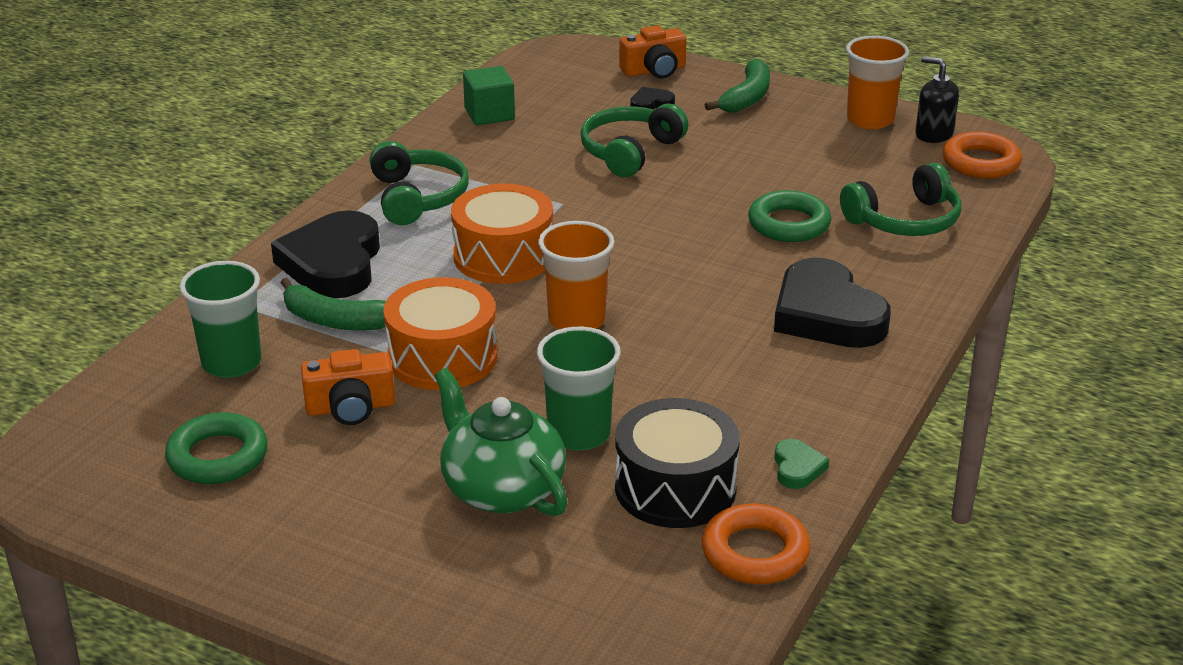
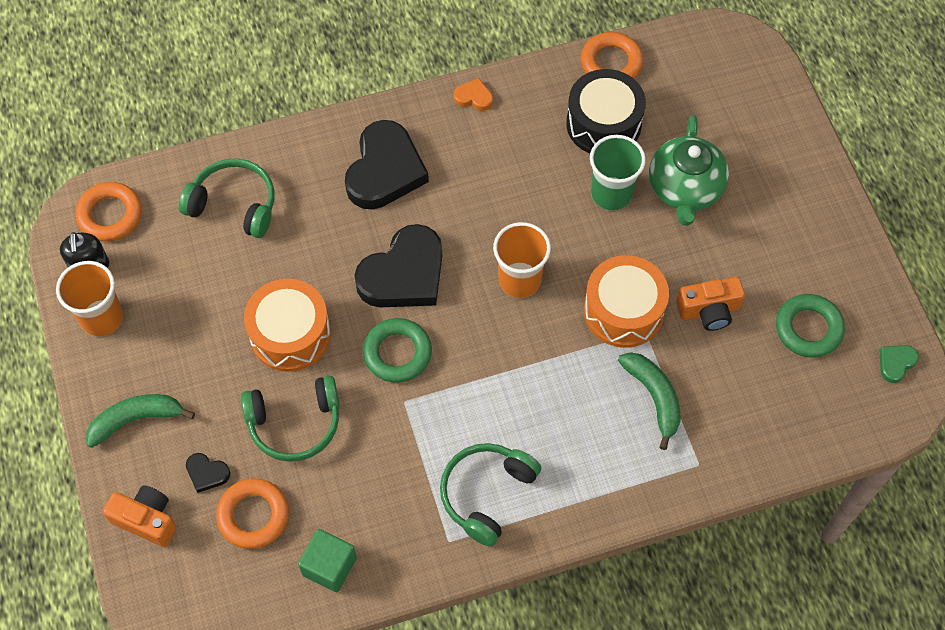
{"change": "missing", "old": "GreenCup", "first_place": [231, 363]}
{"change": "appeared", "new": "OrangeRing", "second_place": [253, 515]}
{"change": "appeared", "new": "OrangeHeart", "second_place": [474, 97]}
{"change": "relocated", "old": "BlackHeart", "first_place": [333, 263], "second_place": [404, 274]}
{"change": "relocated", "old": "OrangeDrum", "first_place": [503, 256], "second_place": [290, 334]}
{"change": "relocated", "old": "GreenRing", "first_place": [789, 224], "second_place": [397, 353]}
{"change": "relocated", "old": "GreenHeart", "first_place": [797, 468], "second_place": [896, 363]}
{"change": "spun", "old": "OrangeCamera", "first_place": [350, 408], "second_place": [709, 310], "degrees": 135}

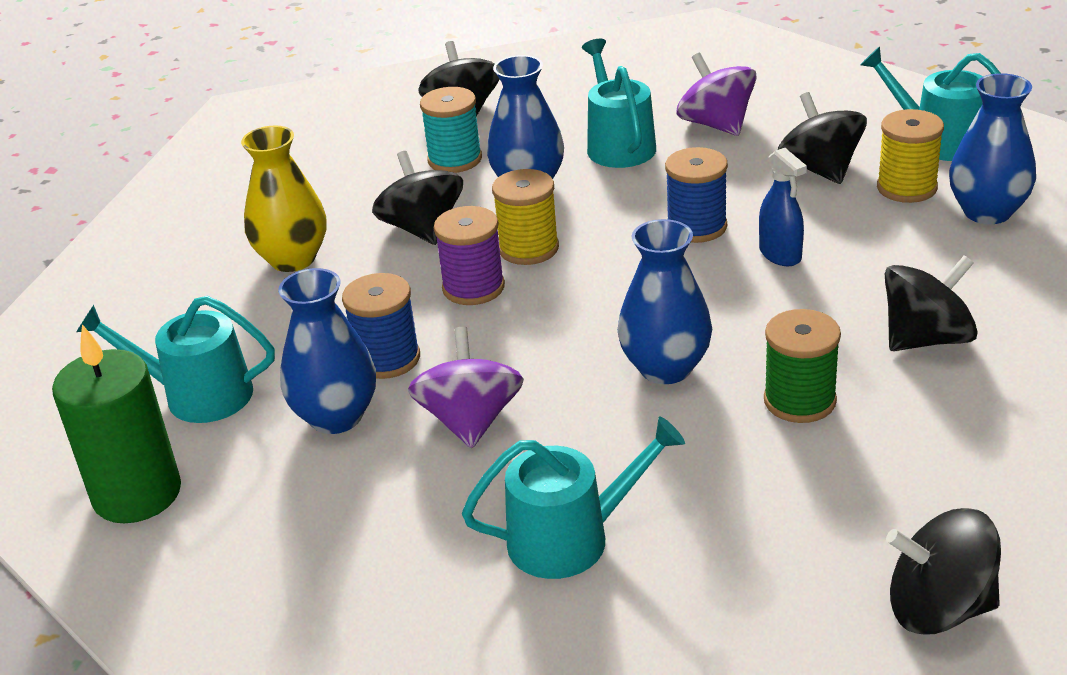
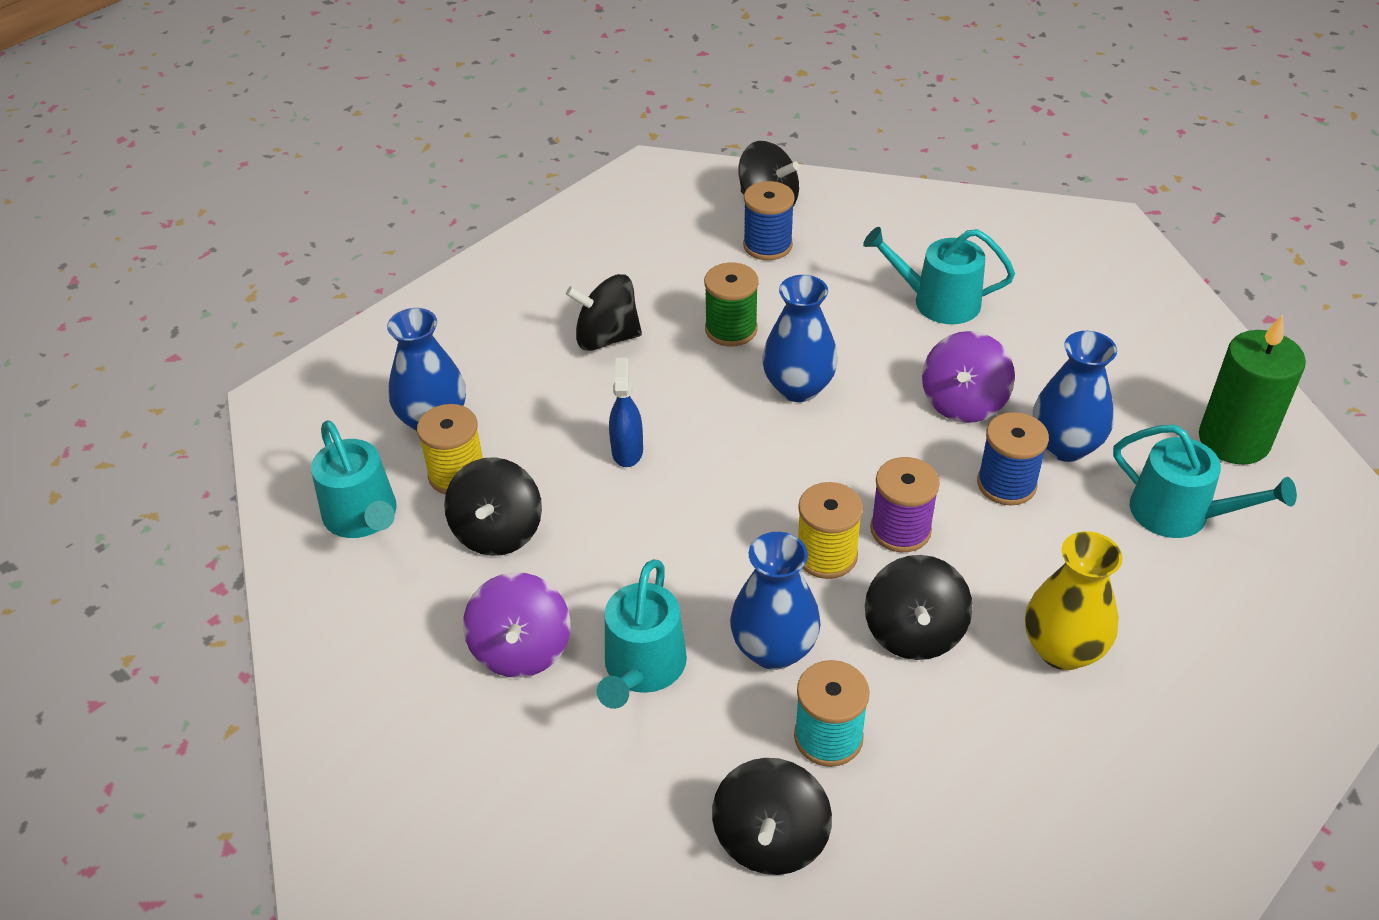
{"change": "relocated", "old": "BlueSpool", "first_place": [696, 227], "second_place": [767, 245]}

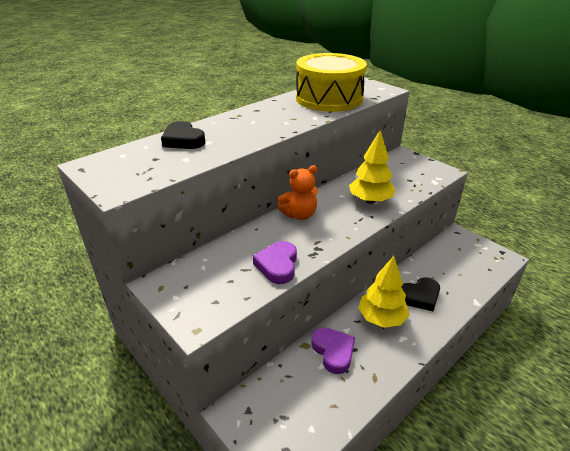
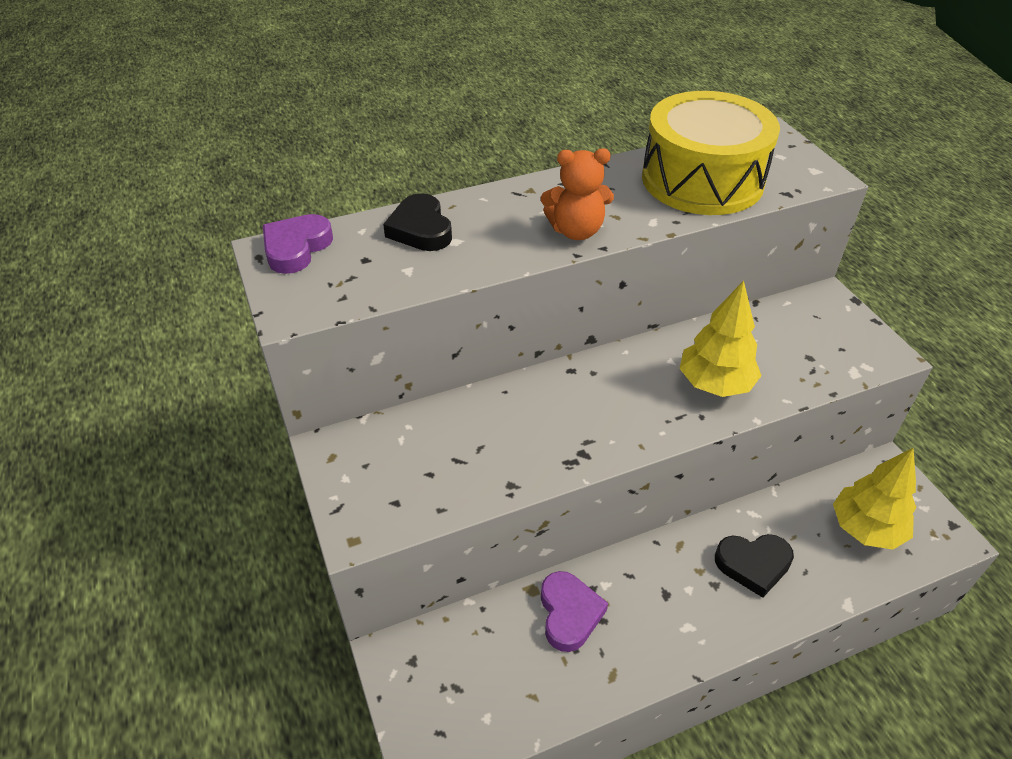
{"change": "relocated", "old": "PurpleHeart", "first_place": [277, 265], "second_place": [296, 248]}
{"change": "relocated", "old": "OrangeTeddyBear", "first_place": [299, 215], "second_place": [576, 231]}
{"change": "relocated", "old": "YellowTree", "first_place": [381, 318], "second_place": [865, 529]}

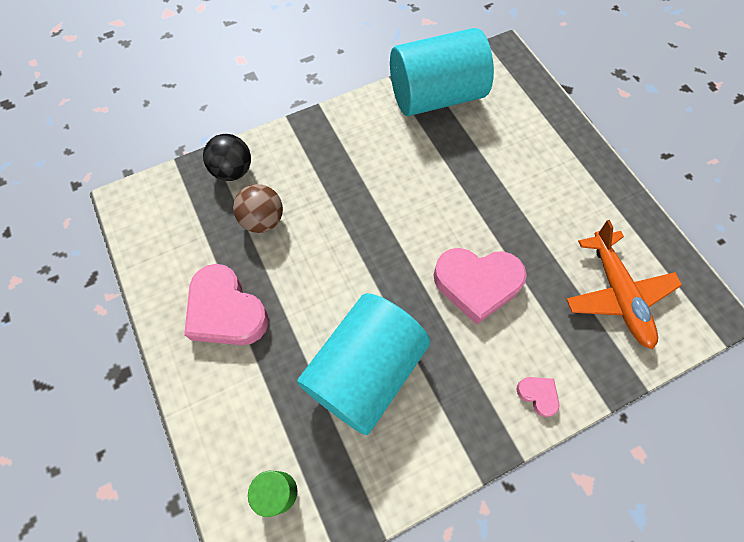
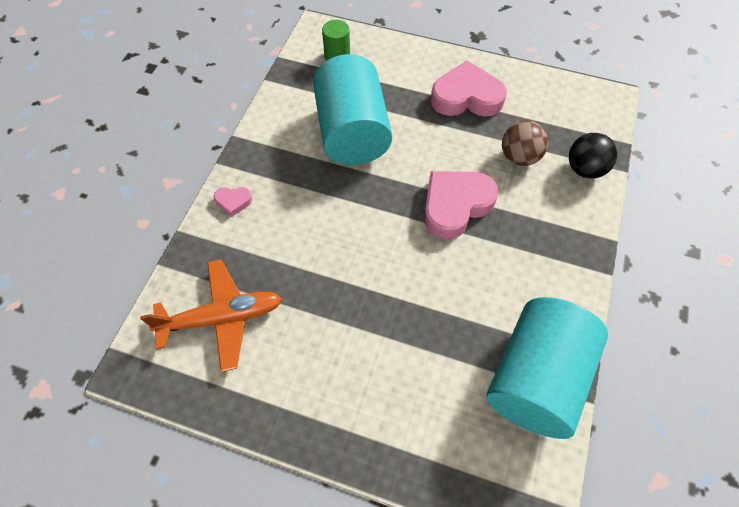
{"change": "relocated", "old": "PinkHeart", "first_place": [477, 284], "second_place": [455, 206]}
{"change": "spun", "old": "OrangePlane", "first_place": [617, 294], "second_place": [222, 318], "degrees": 135}

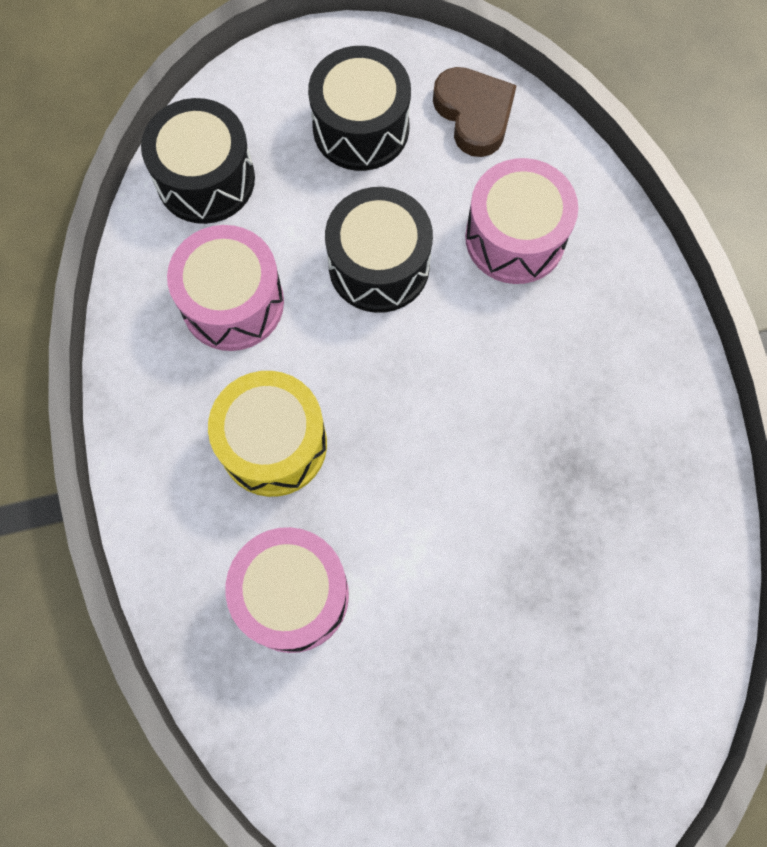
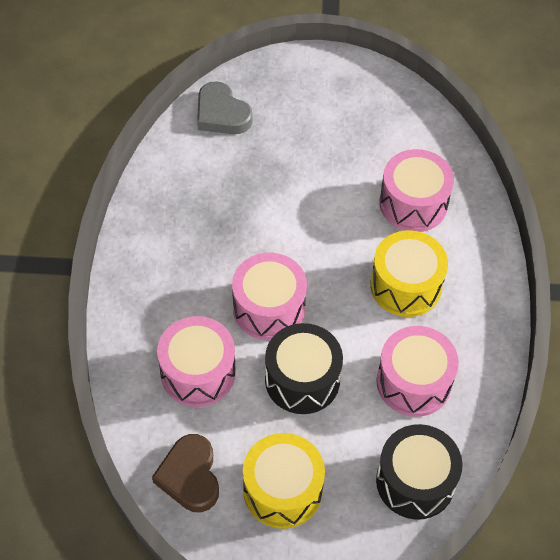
{"change": "appeared", "new": "GreyHeart", "second_place": [221, 114]}
{"change": "appeared", "new": "PinkDrum", "second_place": [269, 308]}
{"change": "colour", "old": "BlackDrum", "new": "YellowDrum", "first_place": [361, 128], "second_place": [282, 490]}

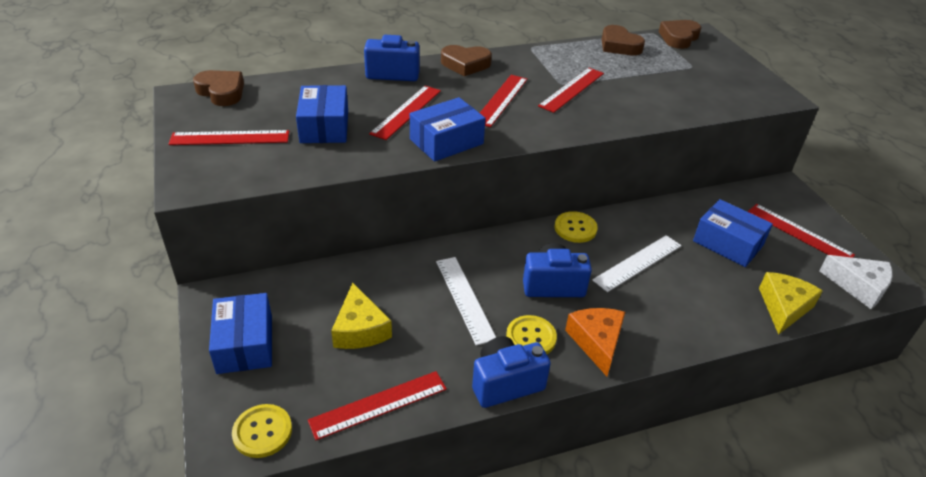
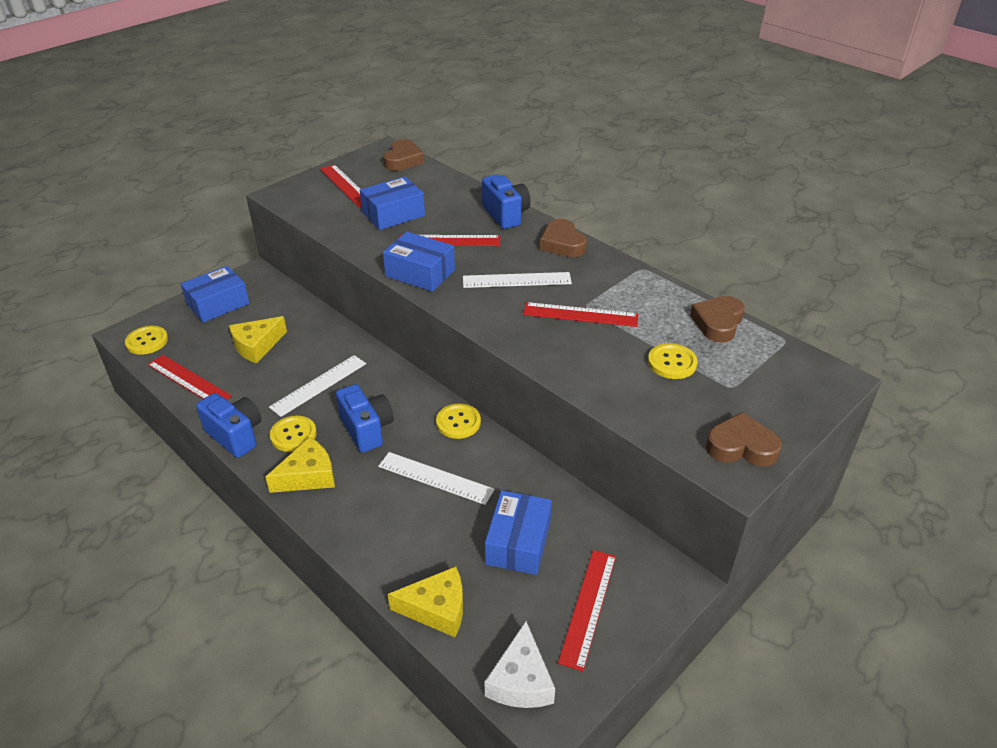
{"change": "appeared", "new": "YellowButton", "second_place": [672, 363]}
{"change": "relocated", "old": "BrownHeart", "first_place": [679, 38], "second_place": [741, 446]}
{"change": "colour", "old": "RedRuler", "new": "WhiteRuler", "first_place": [501, 100], "second_place": [516, 280]}
{"change": "colour", "old": "OrangeCheese", "new": "YellowCheese", "first_place": [596, 342], "second_place": [308, 476]}

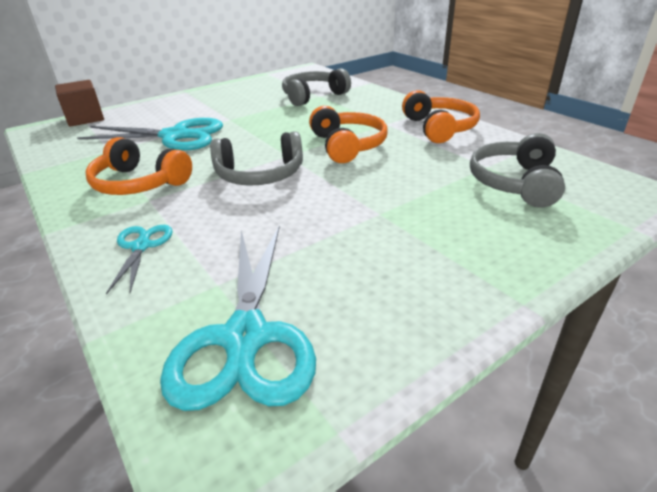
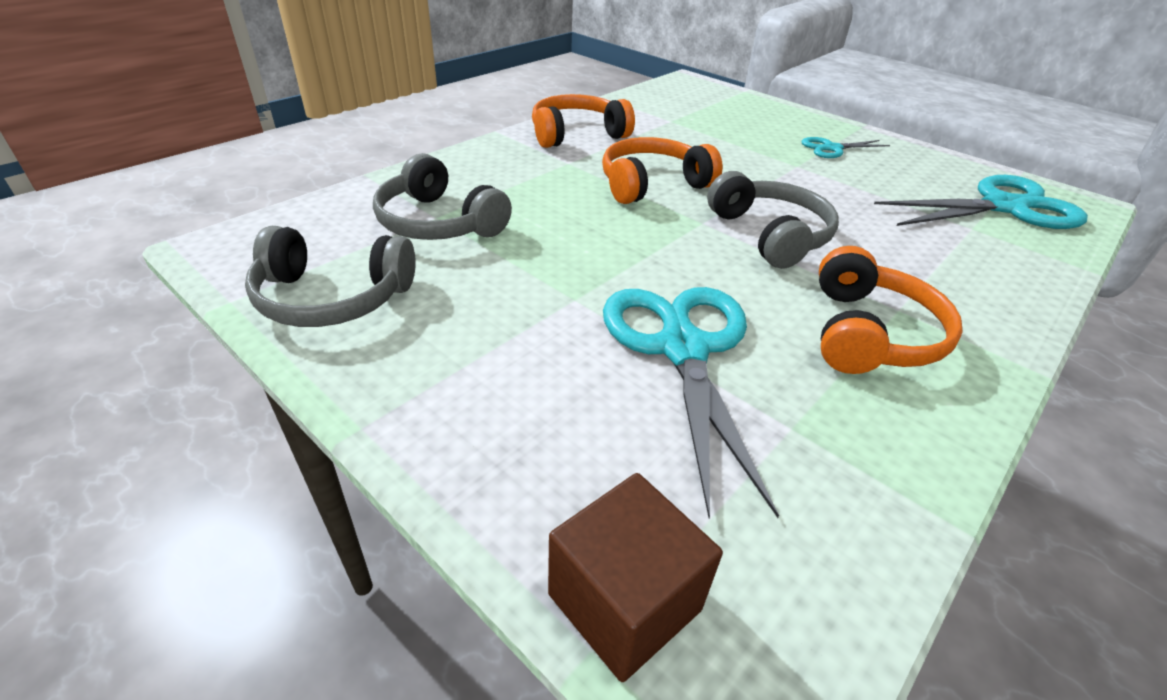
{"change": "relocated", "old": "TurquoiseScissors", "first_place": [141, 246], "second_place": [832, 148]}
{"change": "relocated", "old": "GreyHeadphones", "first_place": [515, 183], "second_place": [332, 298]}

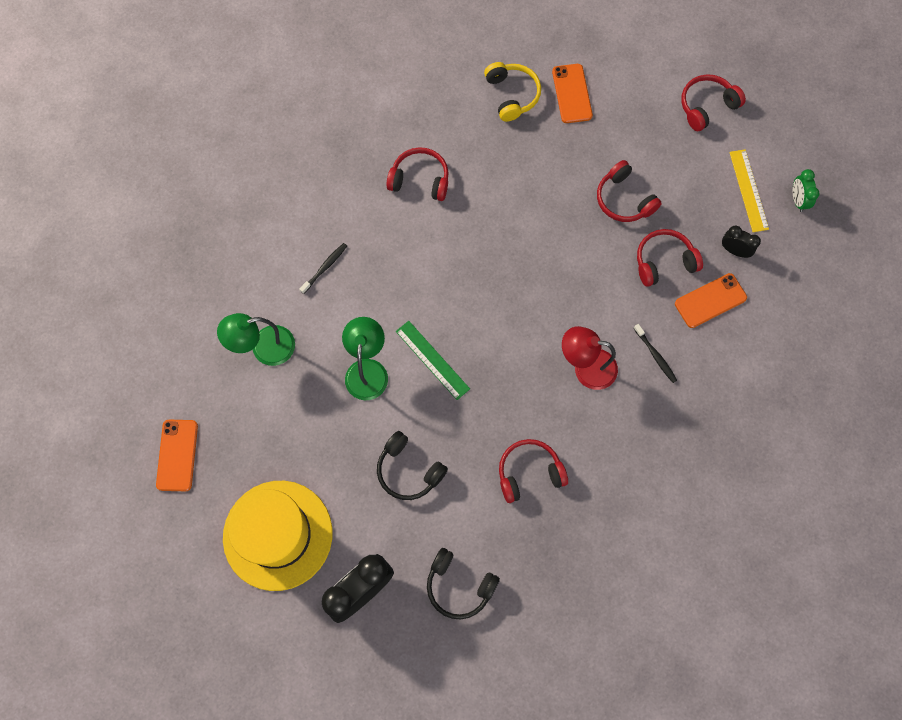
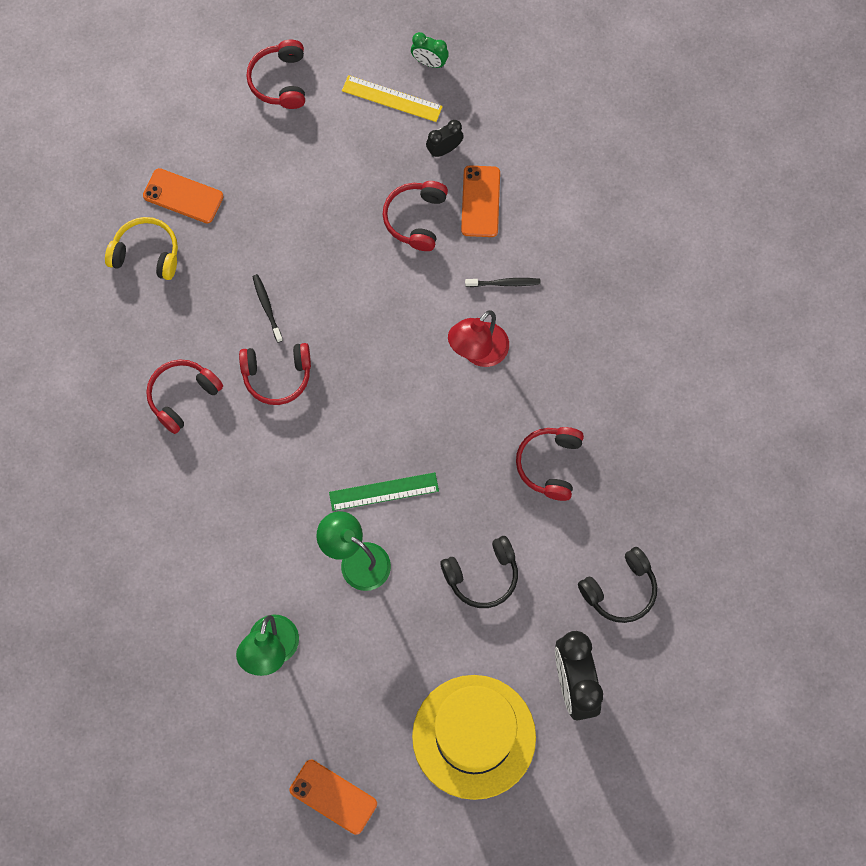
{"change": "relocated", "old": "BlackToothbrush", "first_place": [325, 268], "second_place": [267, 307]}
{"change": "relocated", "old": "RedHeadphones", "first_place": [624, 200], "second_place": [277, 376]}

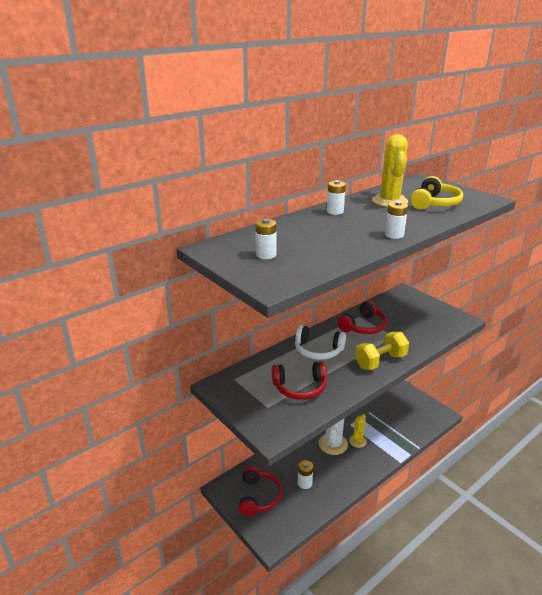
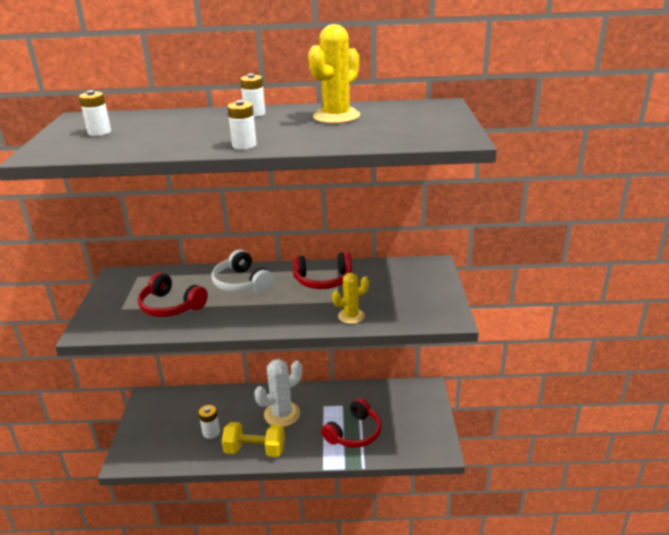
{"change": "missing", "old": "YellowHeadphones", "first_place": [434, 203]}
{"change": "relocated", "old": "RedHeadphones", "first_place": [258, 497], "second_place": [354, 433]}
{"change": "relocated", "old": "YellowCactus", "first_place": [357, 441], "second_place": [351, 316]}
{"change": "relocated", "old": "YellowDumbbell", "first_place": [380, 361], "second_place": [255, 450]}

